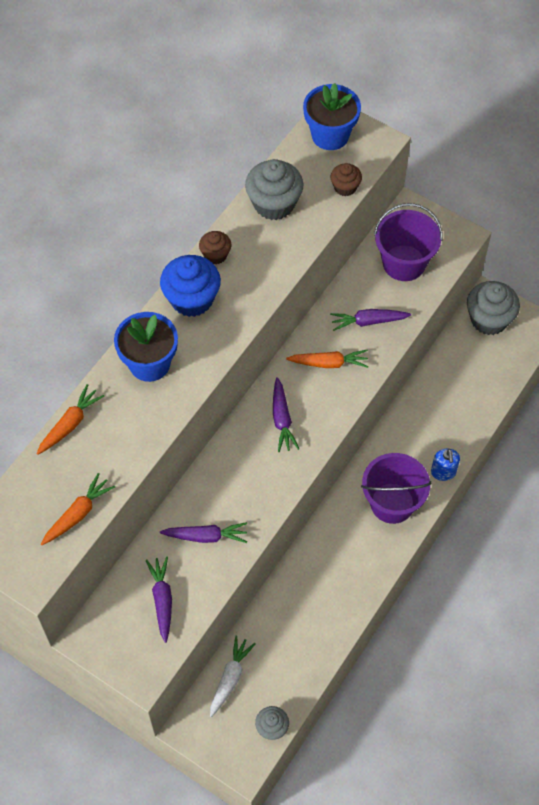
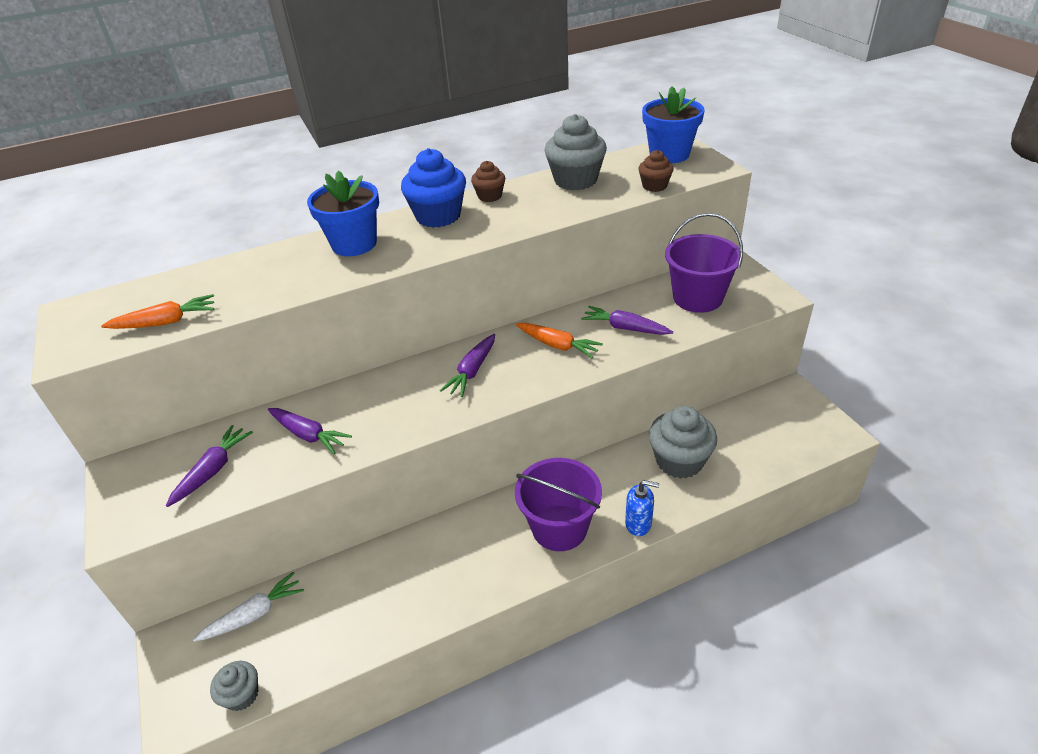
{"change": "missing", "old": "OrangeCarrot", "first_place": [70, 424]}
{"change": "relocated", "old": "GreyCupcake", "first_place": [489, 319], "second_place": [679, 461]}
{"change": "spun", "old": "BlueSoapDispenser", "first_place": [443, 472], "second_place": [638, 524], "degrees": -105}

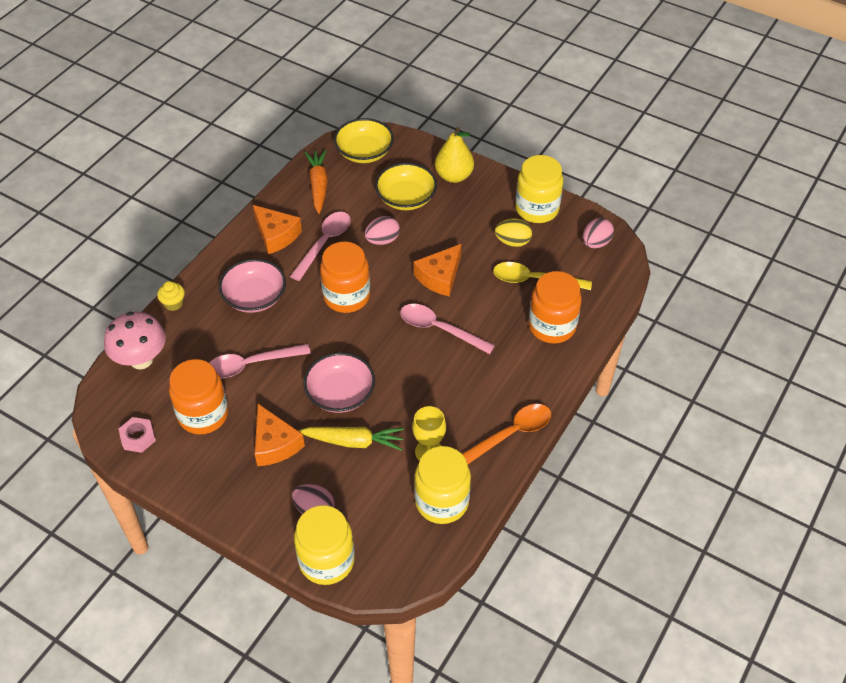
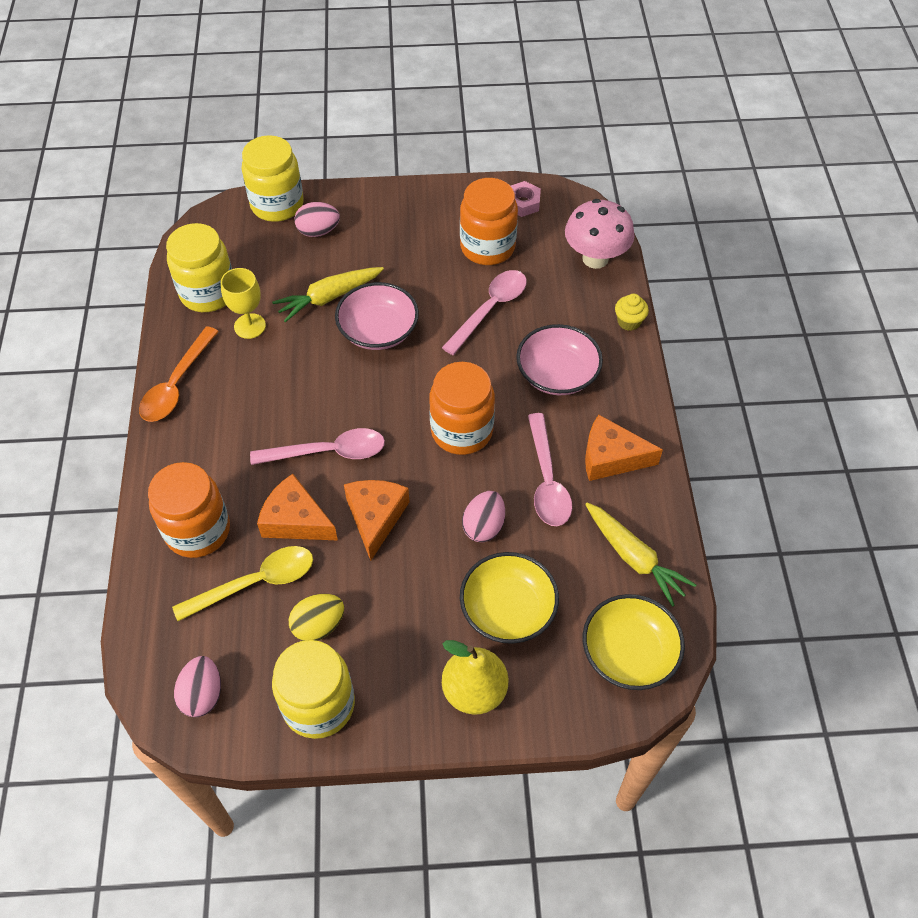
{"change": "relocated", "old": "OrangeCheese", "first_place": [275, 444], "second_place": [296, 520]}
{"change": "colour", "old": "OrangeCarrot", "new": "YellowCarrot", "first_place": [318, 185], "second_place": [634, 558]}

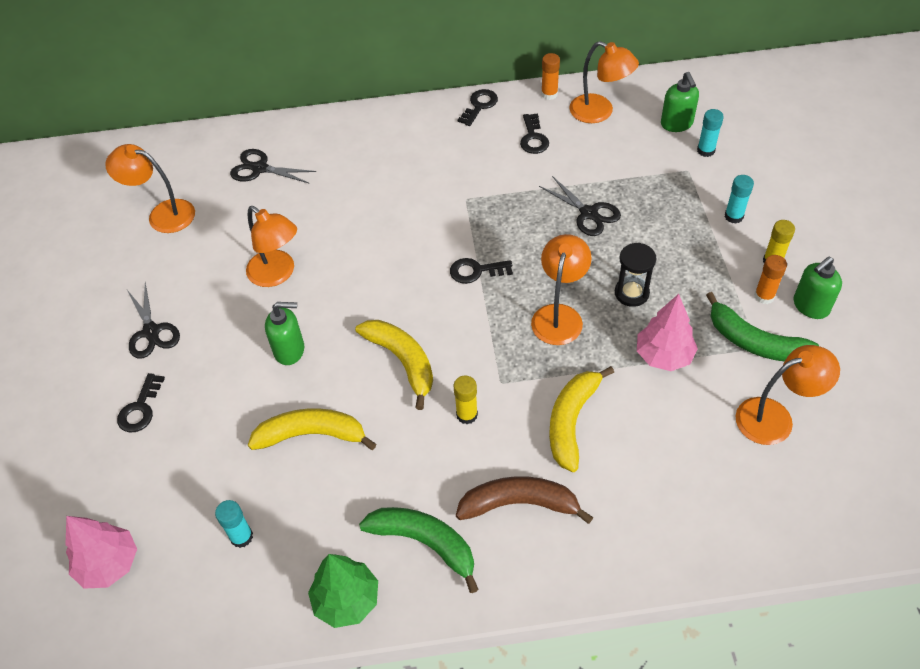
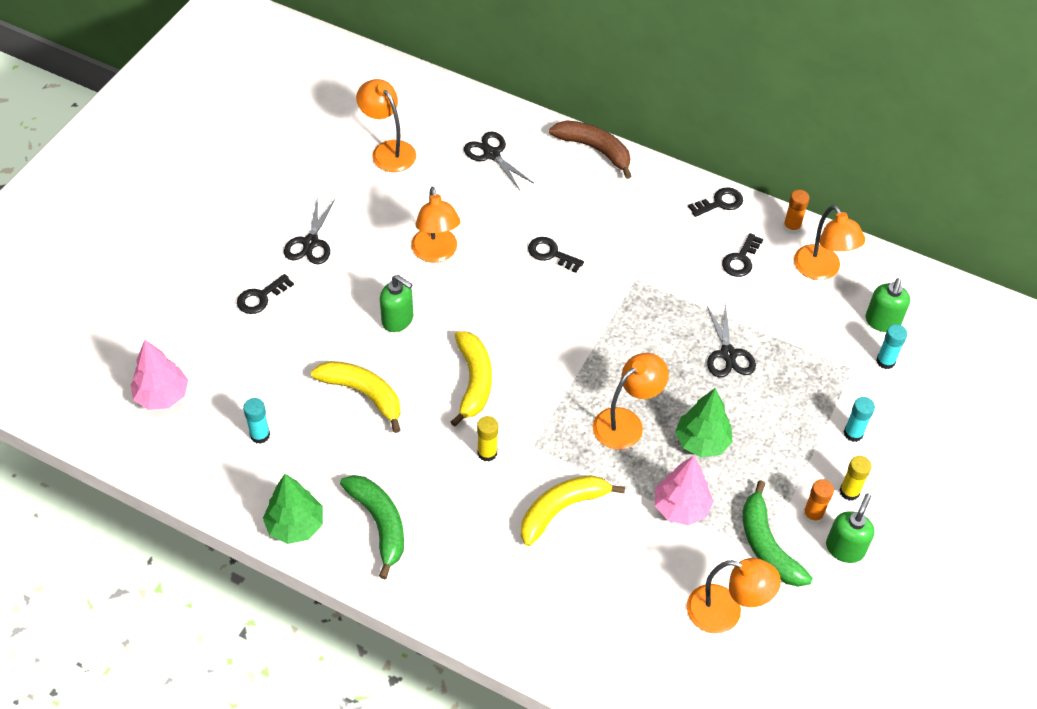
{"change": "relocated", "old": "BlackKey", "first_place": [476, 271], "second_place": [551, 254]}
{"change": "relocated", "old": "BrownBanana", "first_place": [519, 504], "second_place": [595, 149]}
{"change": "exchanged", "old": "BlackHourglass", "new": "GreenTree", "first_place": [631, 293], "second_place": [702, 442]}
{"change": "spun", "old": "GreenSoapDispenser", "first_place": [810, 306], "second_place": [845, 548], "degrees": 120}

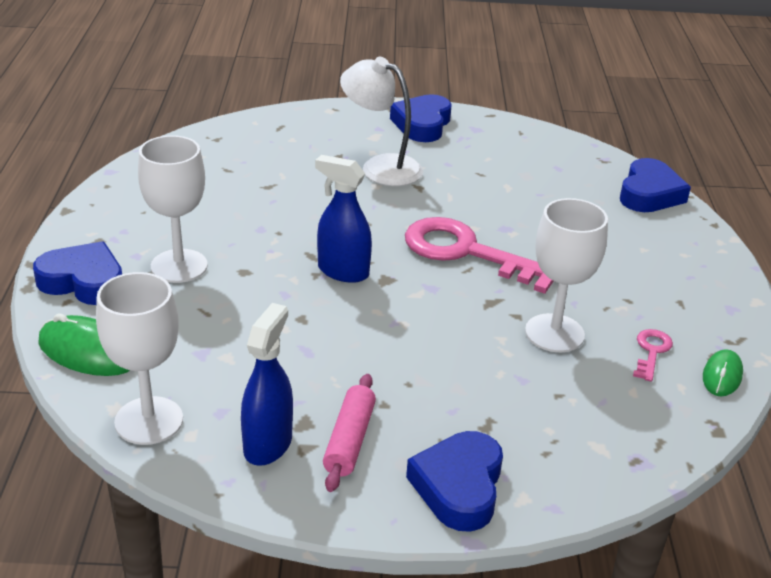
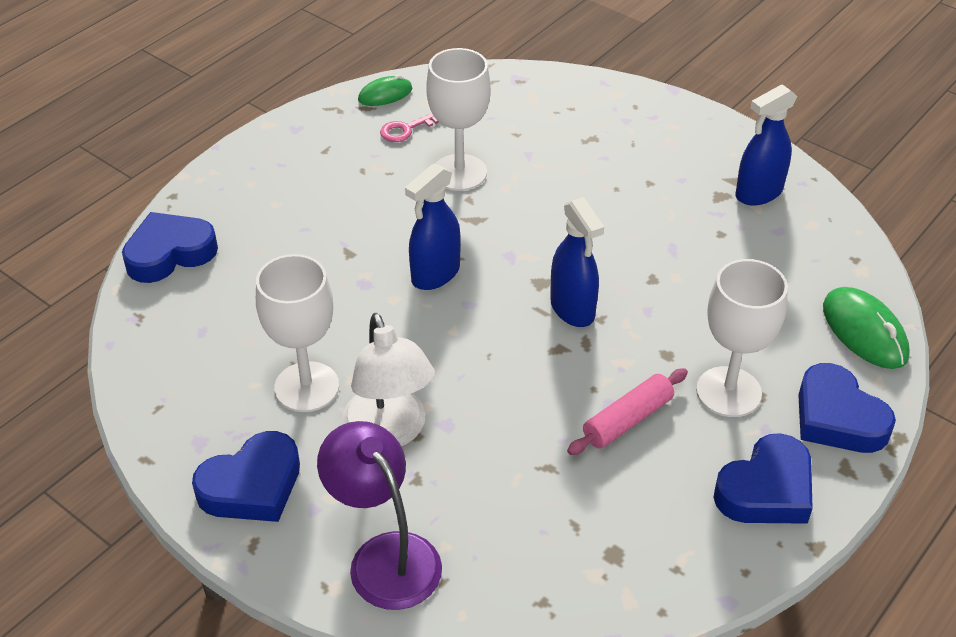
{"change": "appeared", "new": "PurpleLamp", "second_place": [385, 556]}
{"change": "relocated", "old": "WhiteGoblet", "first_place": [149, 421], "second_place": [306, 387]}
{"change": "relocated", "old": "PinkRollingPin", "first_place": [349, 440], "second_place": [627, 420]}
{"change": "relocated", "old": "BlueHeart", "first_place": [459, 487], "second_place": [766, 490]}
{"change": "exchanged", "old": "PinkKey", "new": "BlueSprayBottle", "first_place": [467, 252], "second_place": [435, 274]}

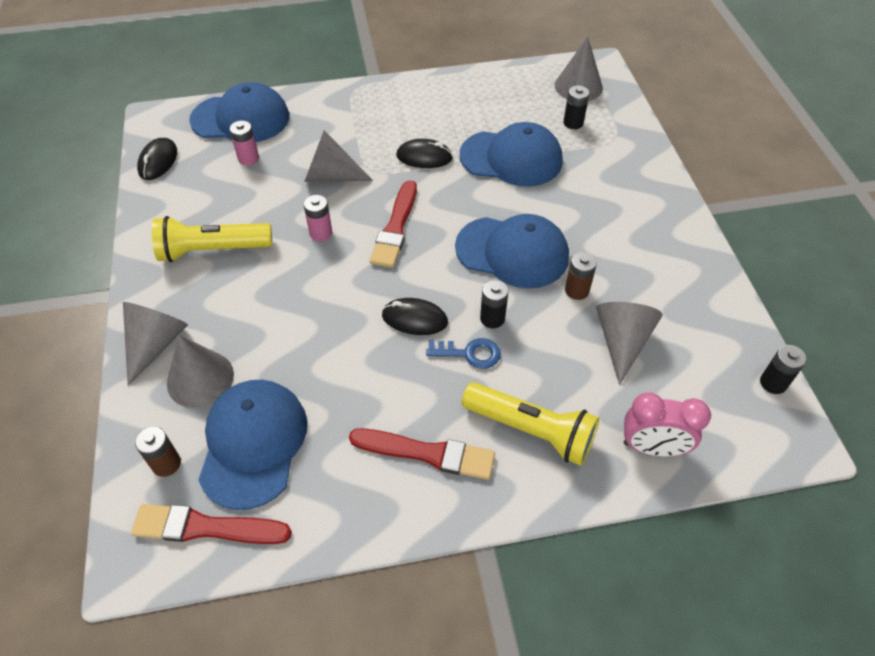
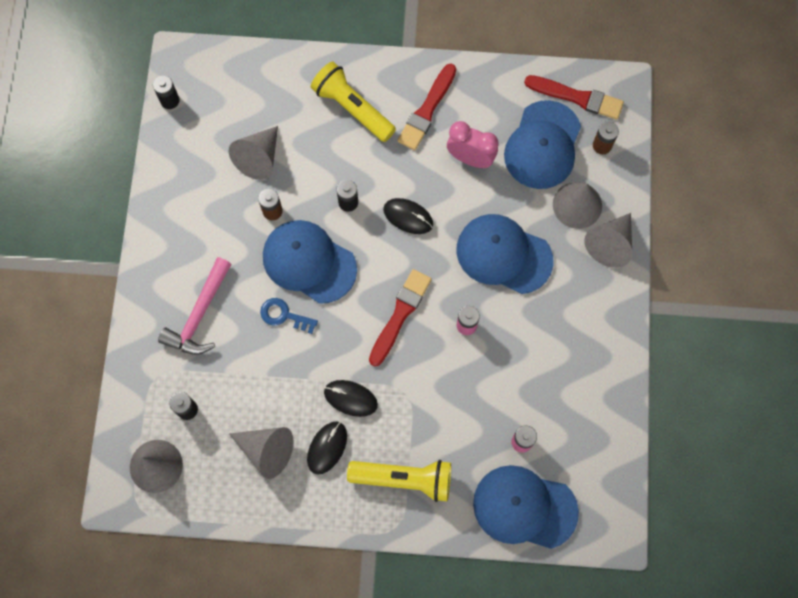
{"change": "appeared", "new": "PinkHammer", "second_place": [200, 314]}
{"change": "relocated", "old": "BlackMouse", "first_place": [158, 161], "second_place": [327, 448]}
{"change": "relocated", "old": "YellowFlashlight", "first_place": [212, 250], "second_place": [404, 479]}
{"change": "relocated", "old": "GreyCone", "first_place": [330, 176], "second_place": [267, 450]}
{"change": "relocated", "old": "BlueKey", "first_place": [469, 353], "second_place": [284, 315]}
{"change": "relocated", "old": "BlueCap", "first_place": [511, 158], "second_place": [503, 254]}
{"change": "relocated", "old": "PinkClock", "first_place": [652, 447], "second_place": [470, 158]}
{"change": "spun", "old": "RedBrush", "first_place": [427, 453], "second_place": [427, 110], "degrees": -90}

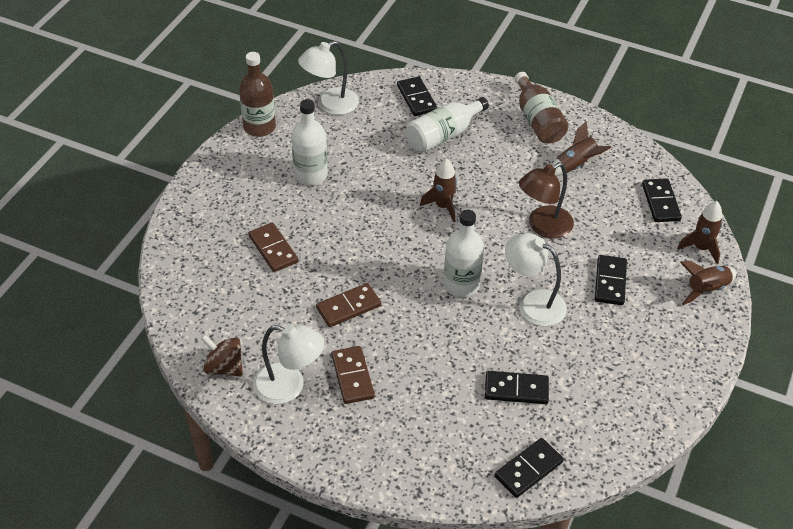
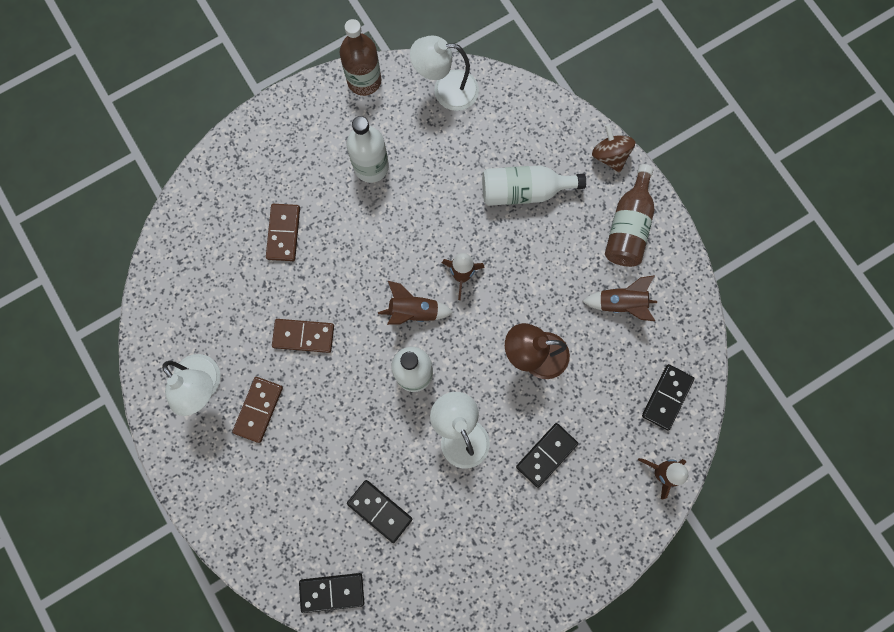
{"change": "missing", "old": "BlackDomino", "first_place": [416, 98]}
{"change": "relocated", "old": "BrownSpinningTop", "first_place": [224, 367], "second_place": [609, 156]}
{"change": "relocated", "old": "BrownRocket", "first_place": [706, 289], "second_place": [414, 311]}

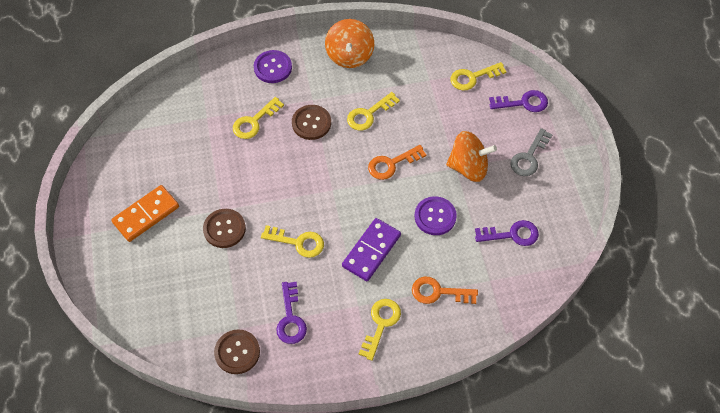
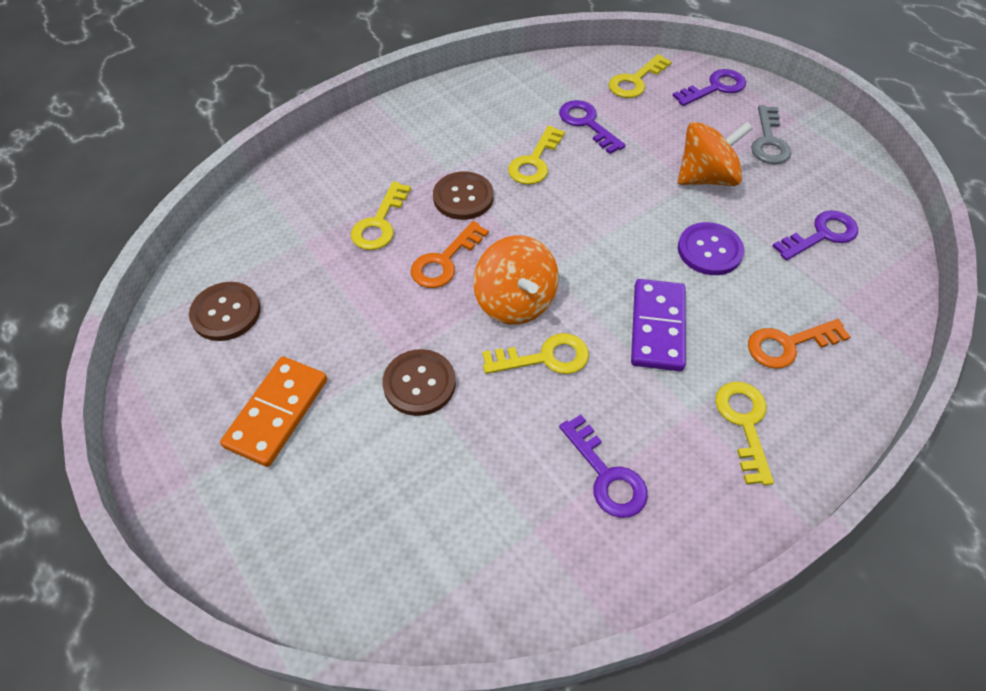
{"change": "missing", "old": "PurpleButton", "first_place": [273, 67]}
{"change": "appeared", "new": "PurpleKey", "second_place": [587, 124]}
{"change": "relocated", "old": "BrownButton", "first_place": [237, 352], "second_place": [226, 313]}
{"change": "relocated", "old": "OrangeSpinningTop", "first_place": [349, 55], "second_place": [515, 302]}
{"change": "relocated", "old": "OrangeKey", "first_place": [392, 164], "second_place": [444, 261]}

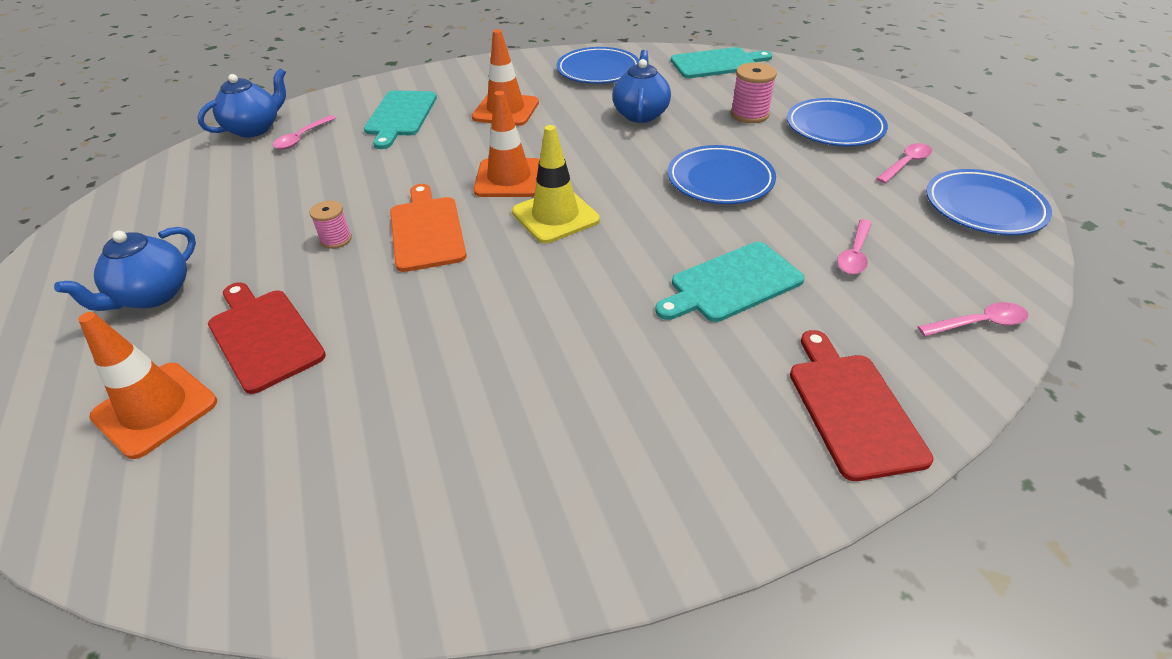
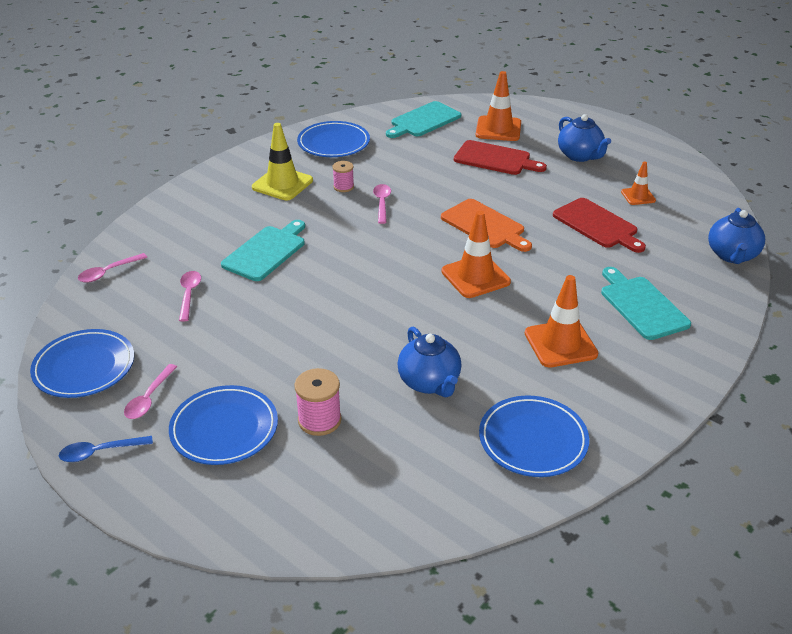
{"change": "appeared", "new": "BlueSpoon", "second_place": [100, 452]}
{"change": "appeared", "new": "OrangeTrafficCone", "second_place": [638, 196]}
{"change": "relocated", "old": "PinkSpoon", "first_place": [302, 138], "second_place": [382, 203]}
{"change": "relocated", "old": "PinkSpool", "first_place": [336, 239], "second_place": [343, 187]}
{"change": "relocated", "old": "YellowTrafficCone", "first_place": [555, 216], "second_place": [282, 184]}
{"change": "relocated", "old": "BluePlate", "first_place": [720, 180], "second_place": [333, 143]}
{"change": "relocated", "old": "TurquoiseCuttingBoard", "first_place": [717, 63], "second_place": [423, 120]}
{"change": "relocated", "old": "RedCuttingBoard", "first_place": [852, 408], "second_place": [597, 225]}
{"change": "spun", "old": "BlueTeapot", "first_place": [152, 295], "second_place": [580, 156], "degrees": 150}

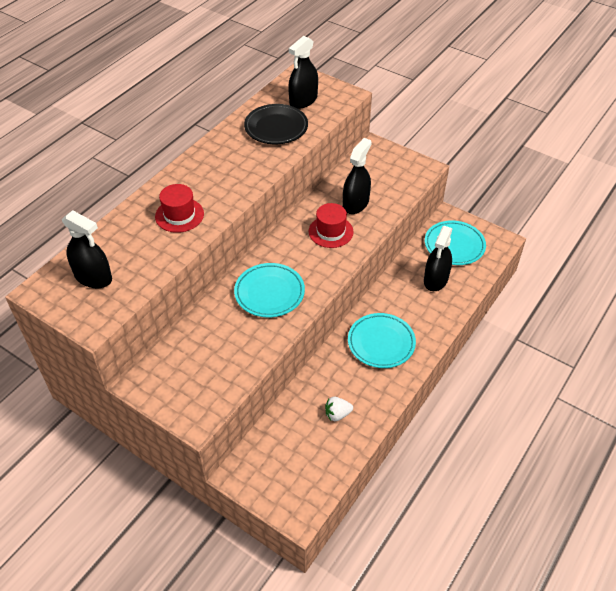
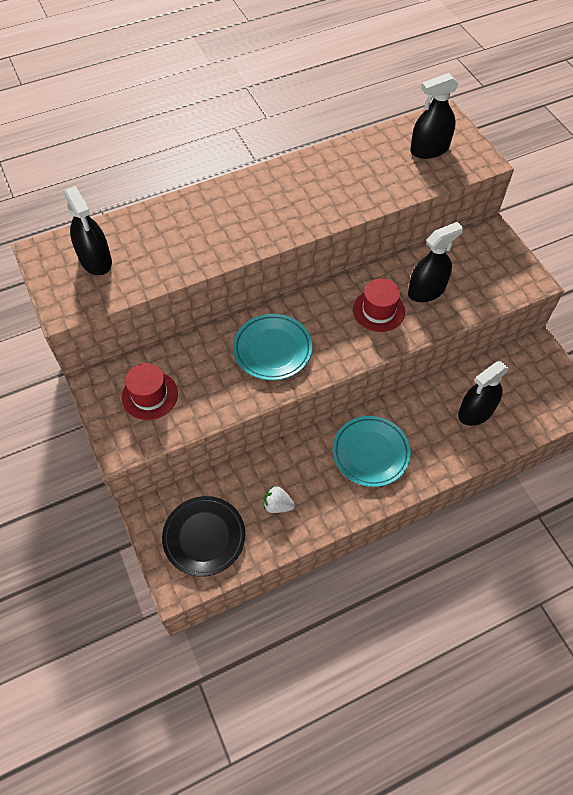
{"change": "missing", "old": "TurquoisePlate", "first_place": [454, 245]}
{"change": "relocated", "old": "RedHat", "first_place": [179, 215], "second_place": [149, 395]}
{"change": "relocated", "old": "BlackPlate", "first_place": [276, 127], "second_place": [204, 537]}

